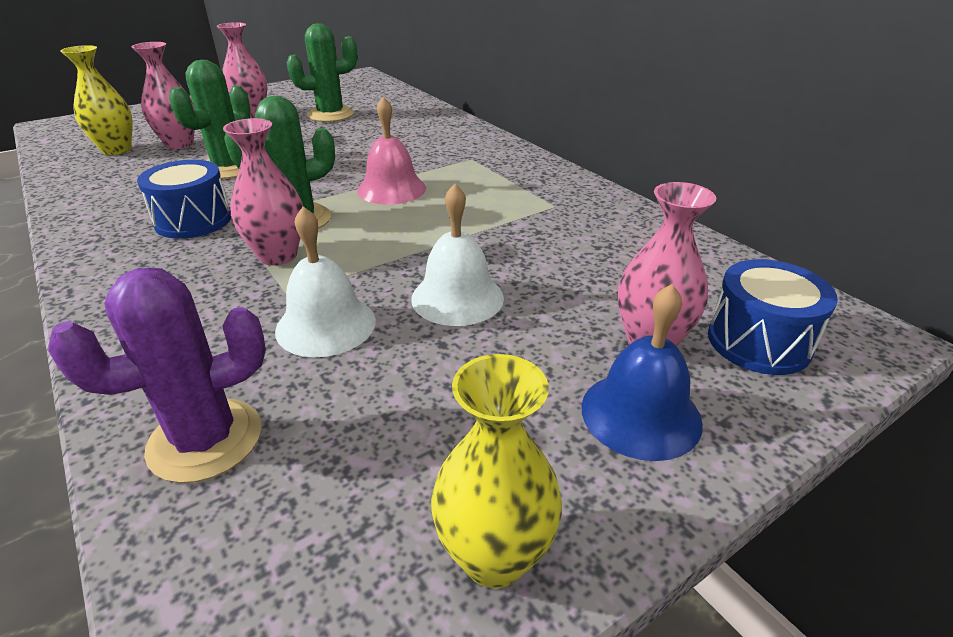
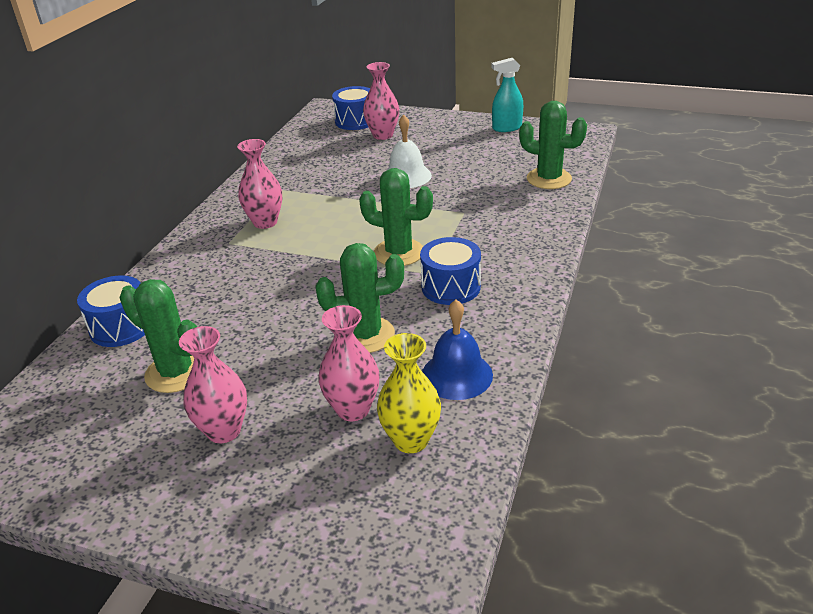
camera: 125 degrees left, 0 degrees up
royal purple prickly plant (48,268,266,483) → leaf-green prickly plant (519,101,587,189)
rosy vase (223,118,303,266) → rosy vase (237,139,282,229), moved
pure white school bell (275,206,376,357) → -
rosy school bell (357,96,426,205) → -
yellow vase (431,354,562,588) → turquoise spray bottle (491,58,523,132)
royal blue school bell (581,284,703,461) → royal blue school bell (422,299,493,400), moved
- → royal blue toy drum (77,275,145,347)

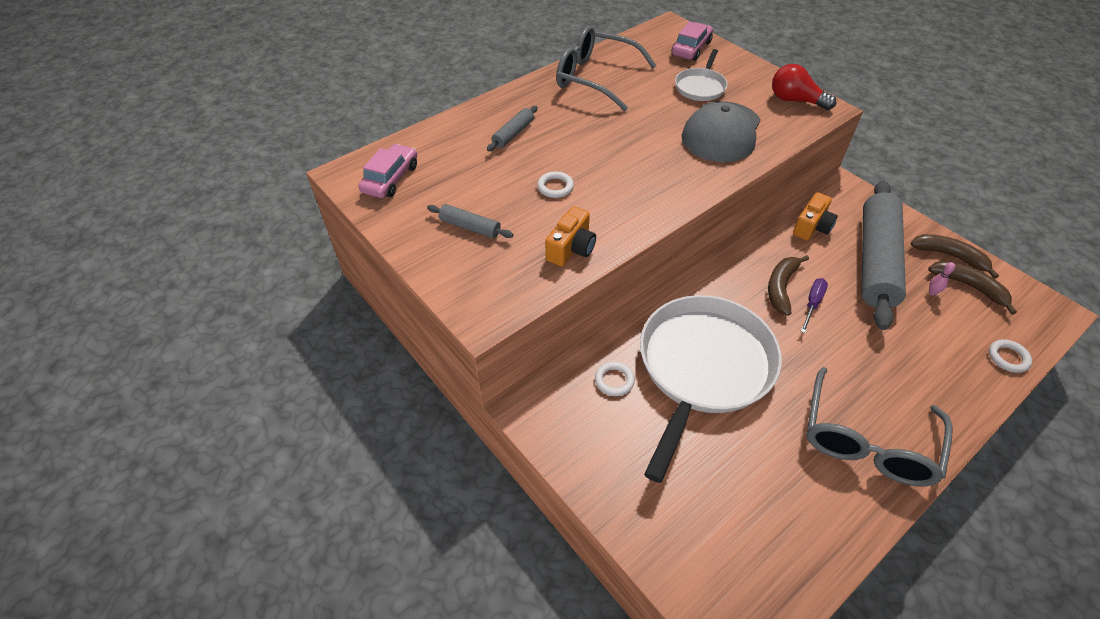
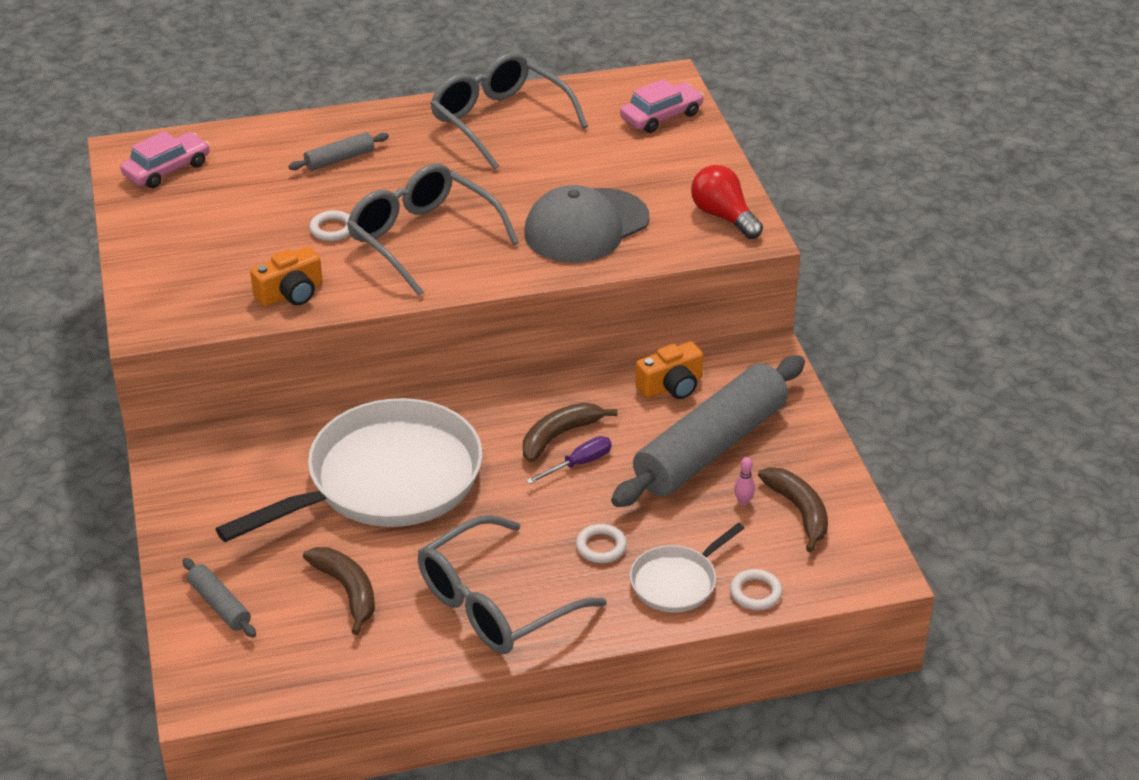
camera: 25 degrees right, 10 degrees down
ash-grey dough roller (427,204,514,238) → ash-grey dough roller (183,558,256,638), moved
pure white torus (595,361,635,396) → pure white torus (576,524,627,563), moved
pure white pan (675,49,728,101) → pure white pan (630,523,744,613), moved
russet banana (910,234,999,279) → russet banana (303,547,375,635), moved
- → ash-grey spectacles (347,163,519,296)

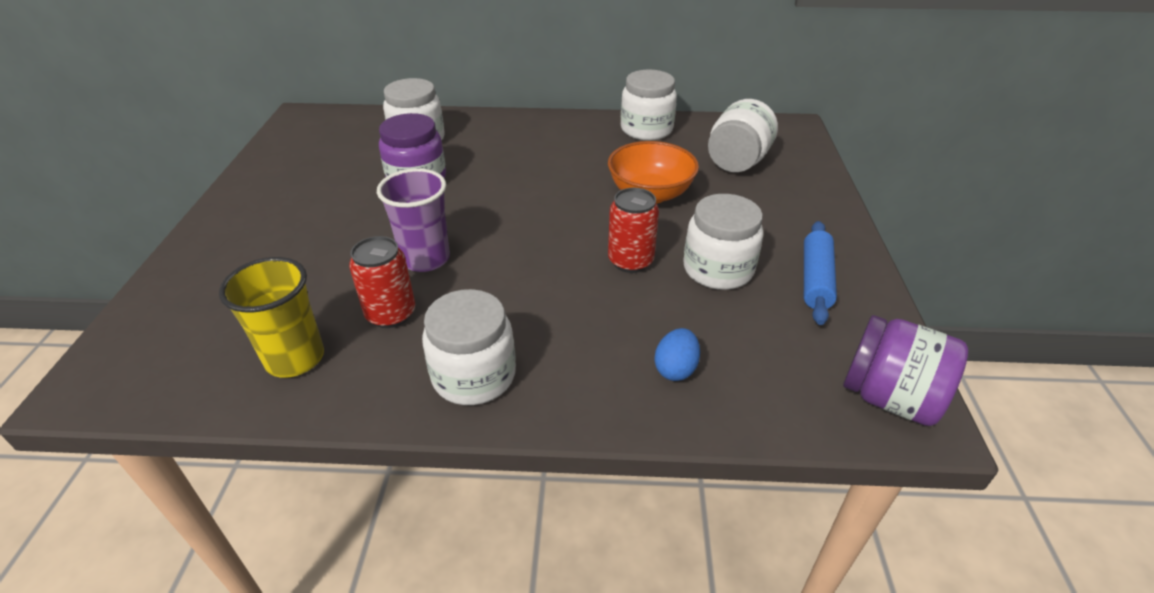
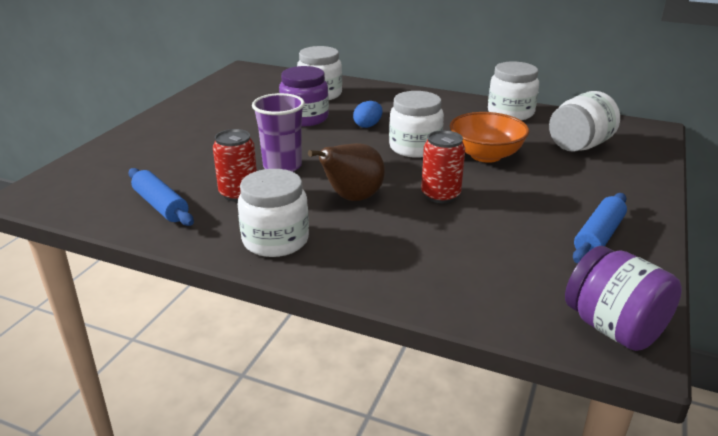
camera: 20 degrees right, 10 degrees down
yellow tumbler (219,257,324,378) → royal blue dough roller (128,168,194,226)
royal blue egg shape (654,328,700,381) → royal blue egg shape (353,101,382,128), moved
pure white jam jar (683,194,763,290) → pure white jam jar (389,91,444,158), moved
- → russet pear fruit (308,143,385,201)

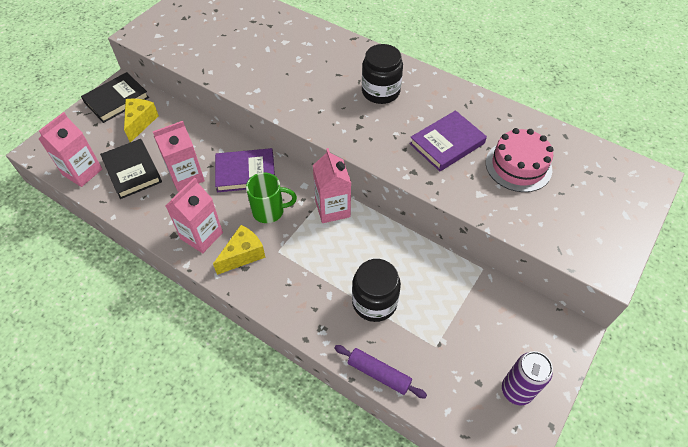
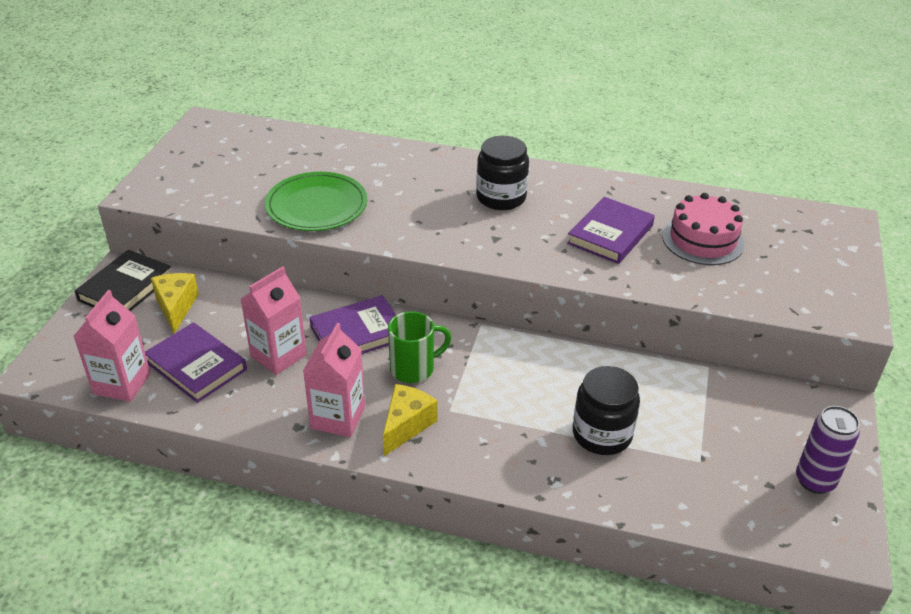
camera: 20 degrees left, 15 degrees down
ebony book (100,139,162,199) → royal purple book (145,322,247,403)
rosy carton (313,148,351,223) → -
royal purple dough roller (334,345,427,398) → -
- → leaf-green flat dish (265,172,367,231)

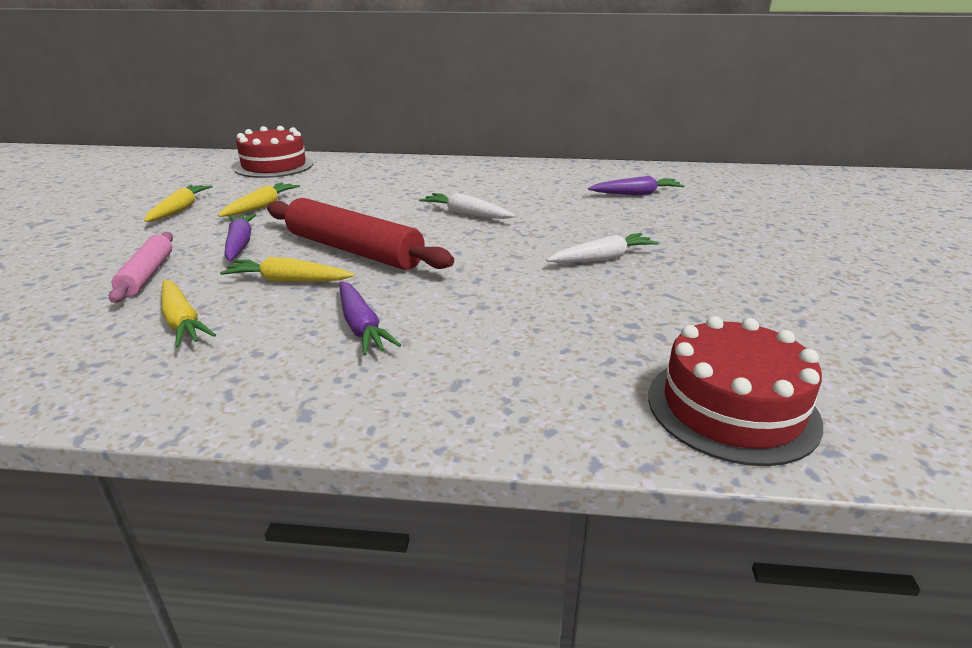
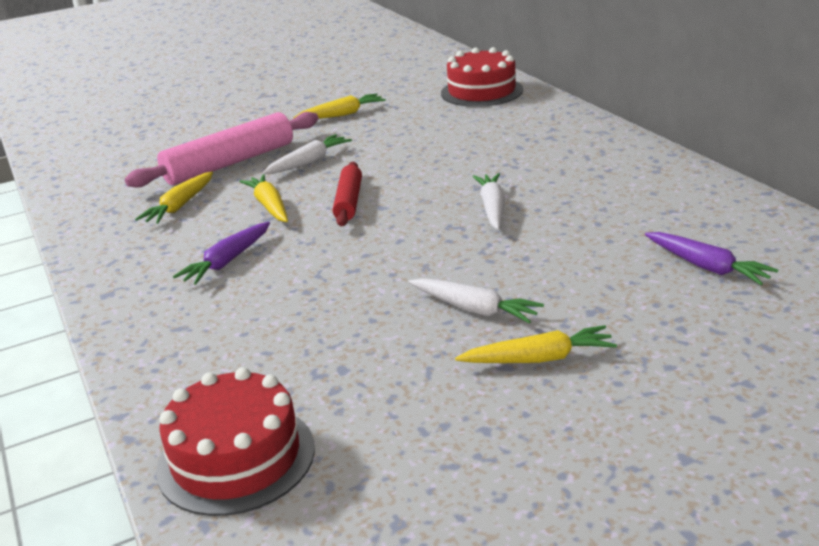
camera: 60 degrees right, 0 degrees up
rosy dough roller (109,232,173,303) → rosy dough roller (125,112,319,188), x1.75
yellow root vegetable (218,182,300,217) → yellow root vegetable (455,325,617,363), moved
royal purple root vegetable (224,214,256,261) → pure white root vegetable (262,134,352,174)
red dough roller (267,198,454,270) → red dough roller (333,162,362,226), x0.57

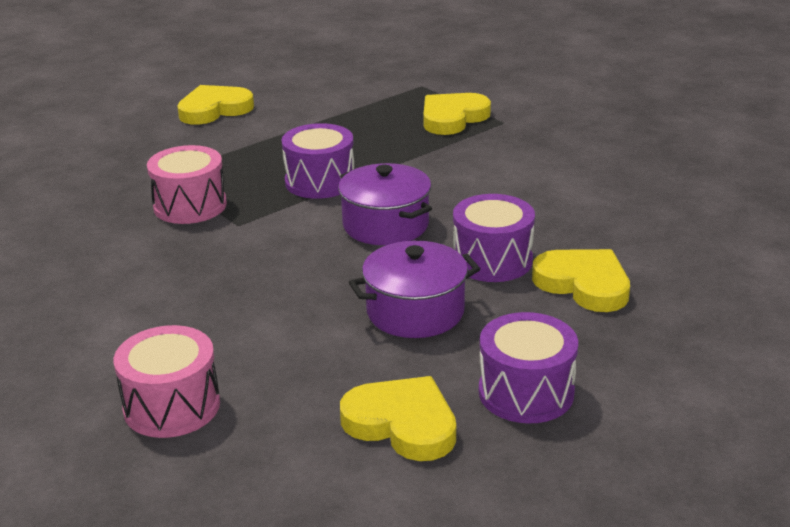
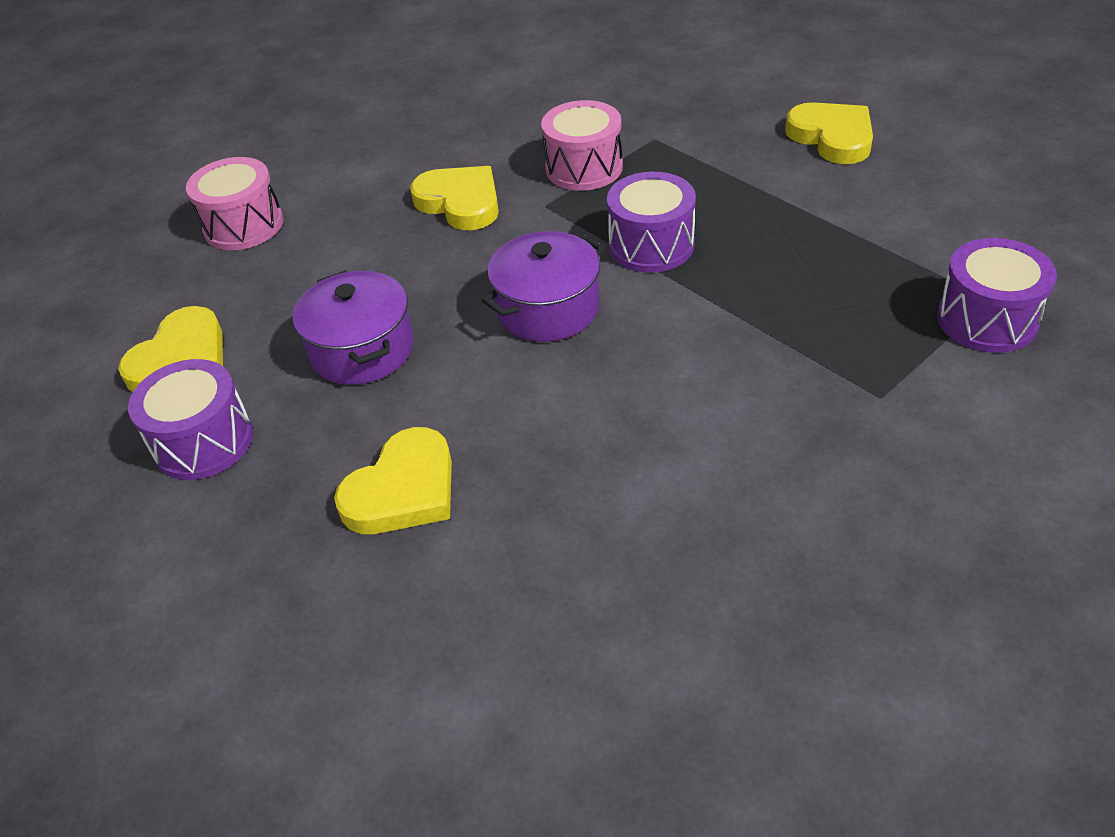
camera: 90 degrees right, 15 degrees up
yellow love heart (423,93,491,135) → yellow love heart (410,166,499,230), moved
royal purple toy drum (453,194,535,282) → royal purple toy drum (937,238,1057,353), moved

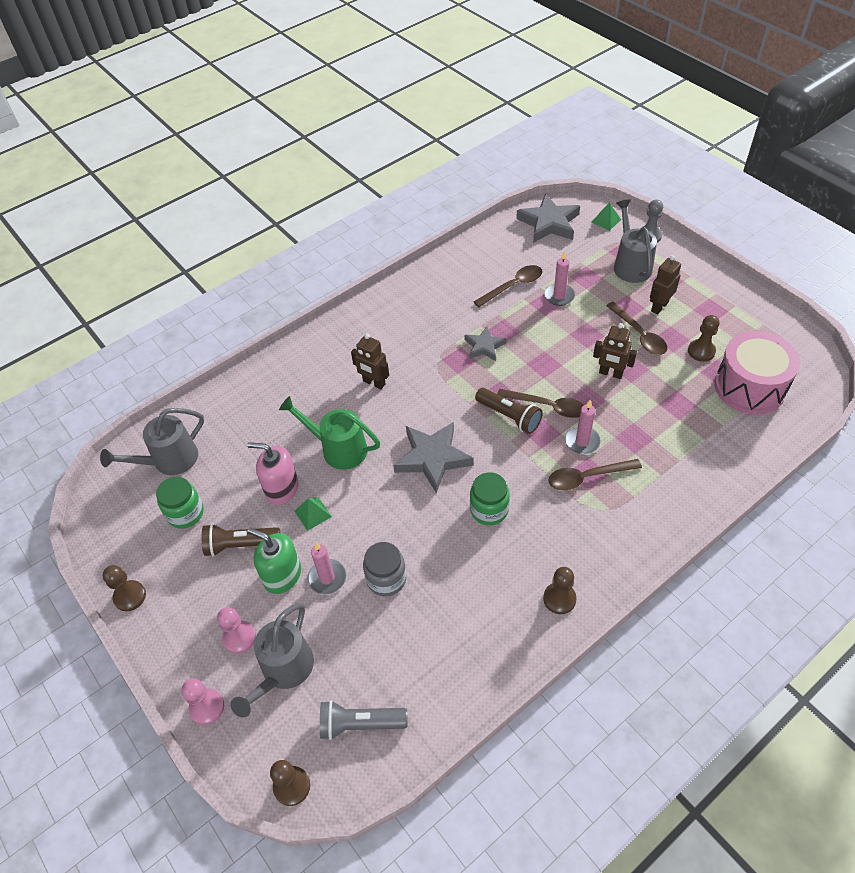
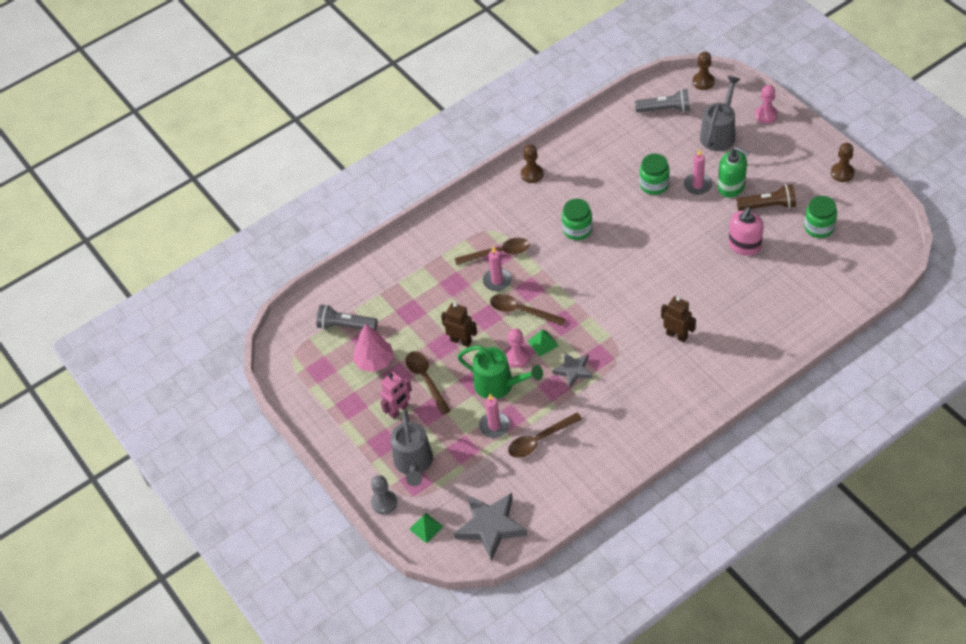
camera: 175 degrees left, 0 degrees up
ash-grey watering pot (100,408,204,475) → -
rosy chess pawn (217,607,256,654) → rosy chess pawn (506,328,530,368), moved
rosy pump bottle (247,442,298,505) → rosy pump bottle (729,207,764,256), 105 degrees clockwise
leaf-green watering pot (279,396,380,470) → leaf-green watering pot (457,346,543,399), moved
leaf-green pyramid shape (295,497,332,531) → leaf-green pyramid shape (528,330,558,357), moved
ash-grey jam jar (363,542,406,596) → leaf-green jam jar (640,154,670,195)
ash-grey star (393,422,474,493) → -
russet torch (475,388,543,434) → -
russet robot figure (650,255,681,314) → rosy robot figure (380,372,412,419)
russet chess pawn (688,315,719,362) → rosy toy tree (353,324,394,372)
rosy toy drum (714,331,800,415) → ash-grey torch (316,305,377,331)

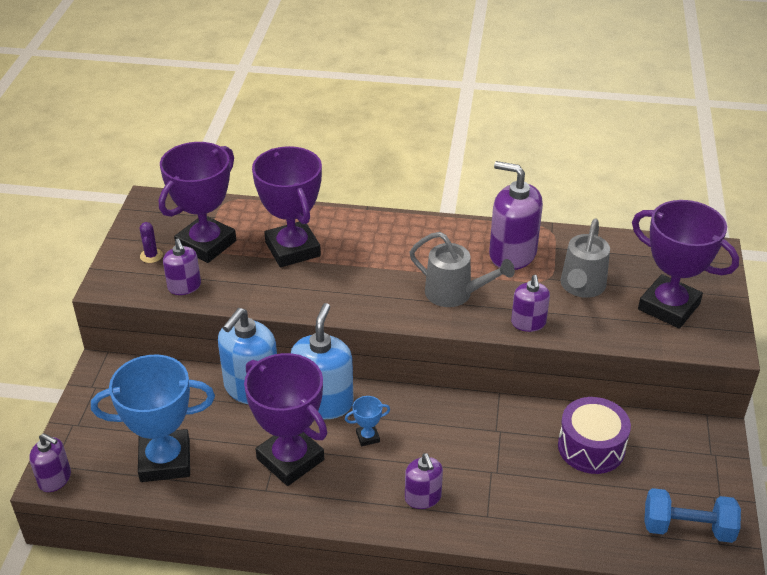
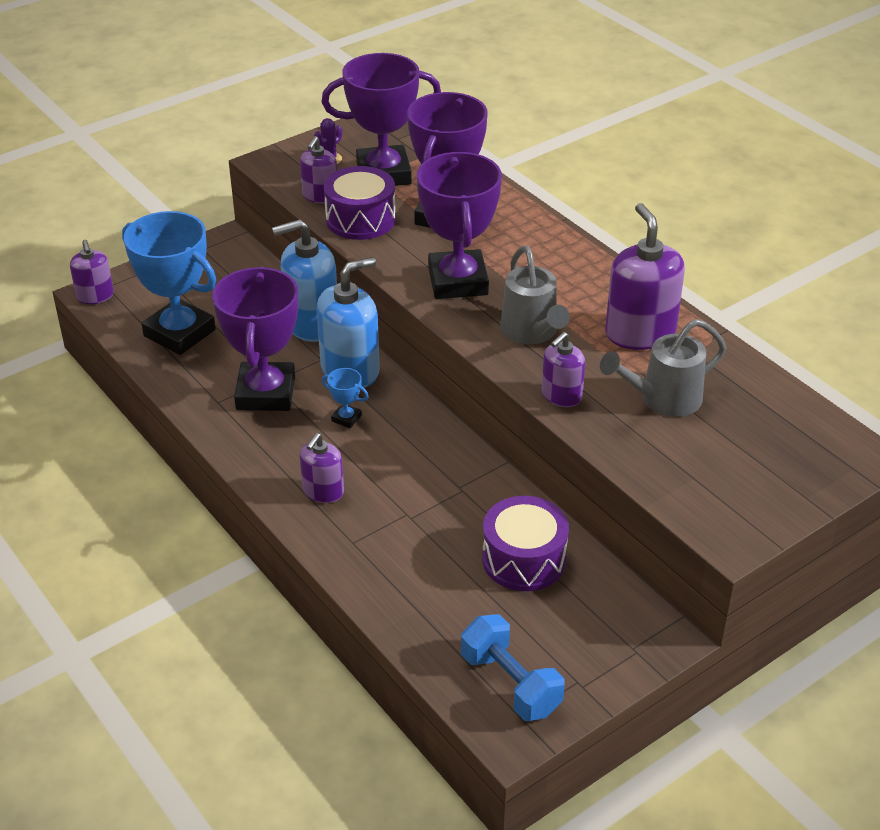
camera: 45 degrees right, 0 degrees up
royal purple award cup (632,200,739,328) → royal purple award cup (417,152,502,299), moved
- → royal purple toy drum (324,166,396,240)

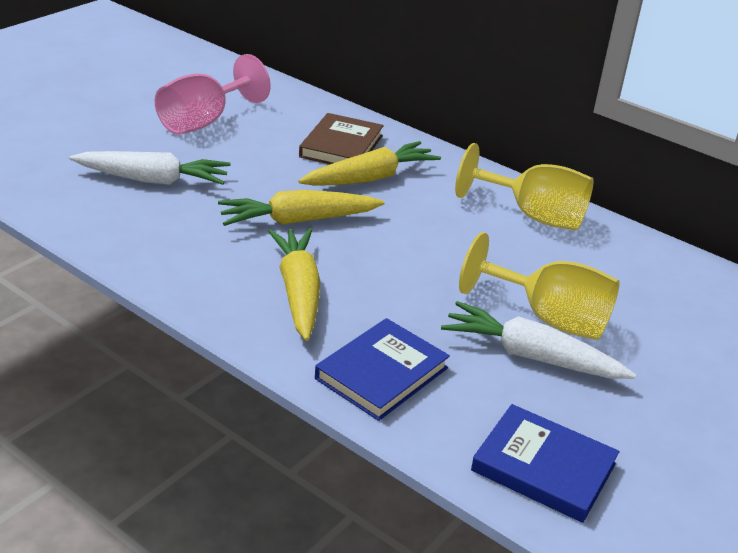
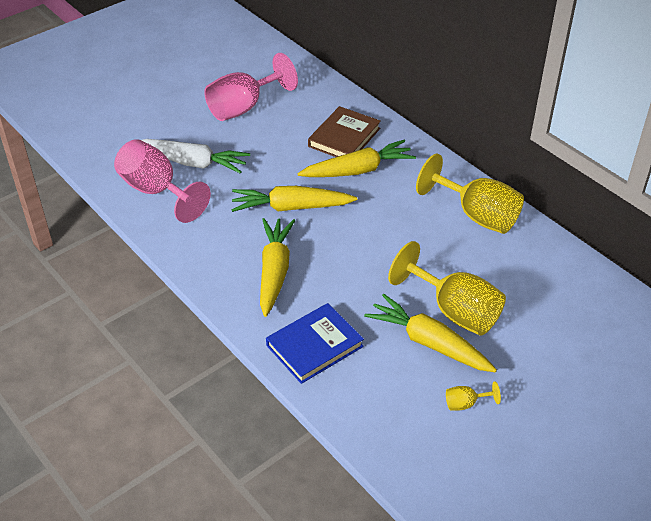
camera: 15 degrees right, 10 degrees up
pure white root vegetable (441,301,636,379) → yellow root vegetable (364,294,497,372)
royal blue book (471,404,619,523) → -
- → rosy goblet (114,139,211,223)
- → yellow goblet (446,381,501,411)

